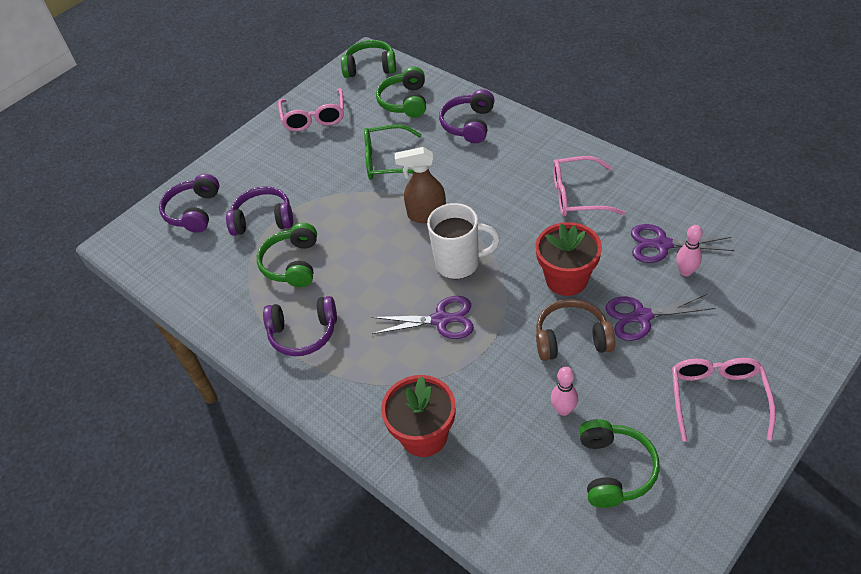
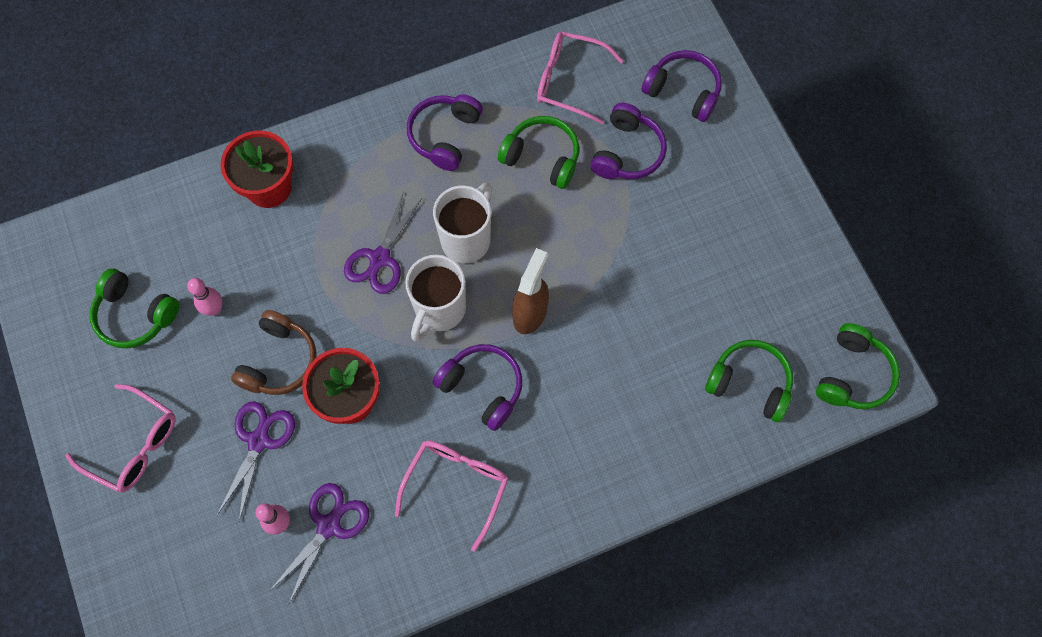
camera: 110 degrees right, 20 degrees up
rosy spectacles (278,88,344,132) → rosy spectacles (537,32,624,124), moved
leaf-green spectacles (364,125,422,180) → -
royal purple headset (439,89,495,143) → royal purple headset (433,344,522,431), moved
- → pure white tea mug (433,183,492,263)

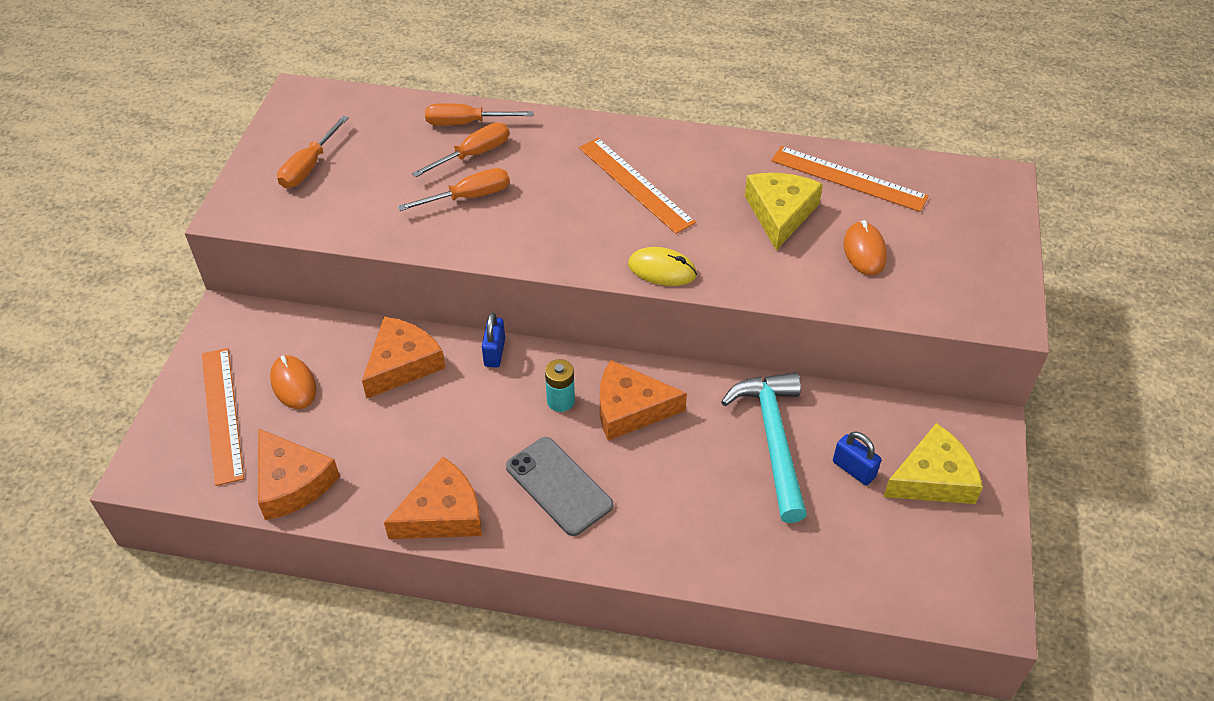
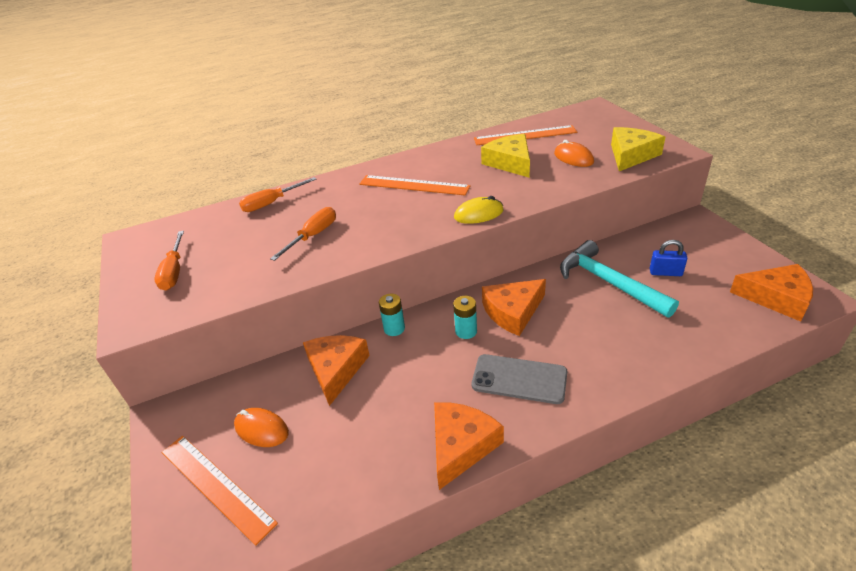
camera: 30 degrees left, 10 degrees down
orange-coloured piece of cheese (258,428,340,520) → orange-coloured piece of cheese (730,264,813,322), moved
orange-coloured hand screwdriver (412,122,509,177) → -
royal blue lock (482,312,505,368) → turquoise power cell (379,294,405,336)
yellow piece of cheese (883,423,983,504) → yellow piece of cheese (611,127,665,171), moved

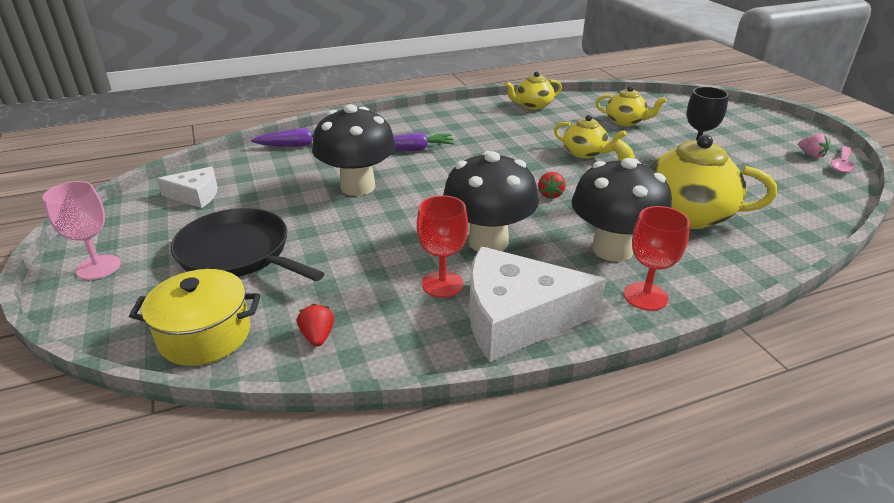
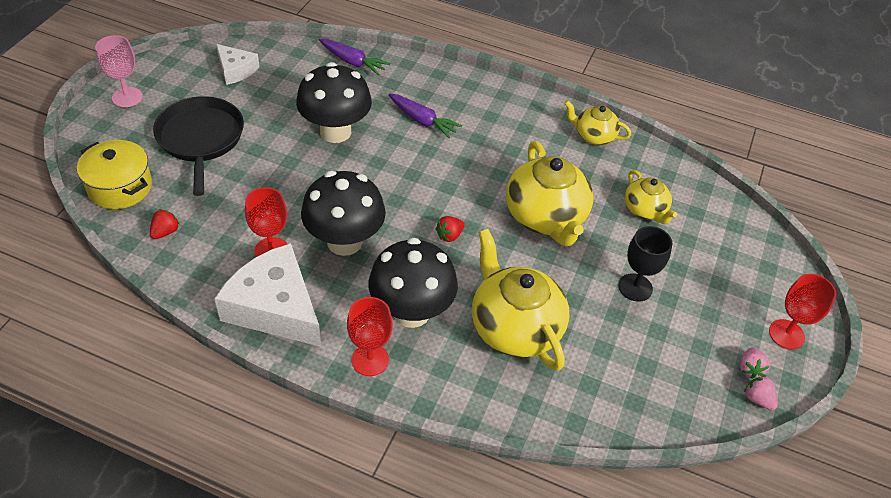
camera: 40 degrees right, 15 degrees up
yellow tea pot (554,115,626,159) → yellow tea pot (506,141,593,246), x1.82
rosy teaspoon (831,146,855,173) → rosy toy strawberry (744,376,778,410)
- → red goblet (769,274,836,349)

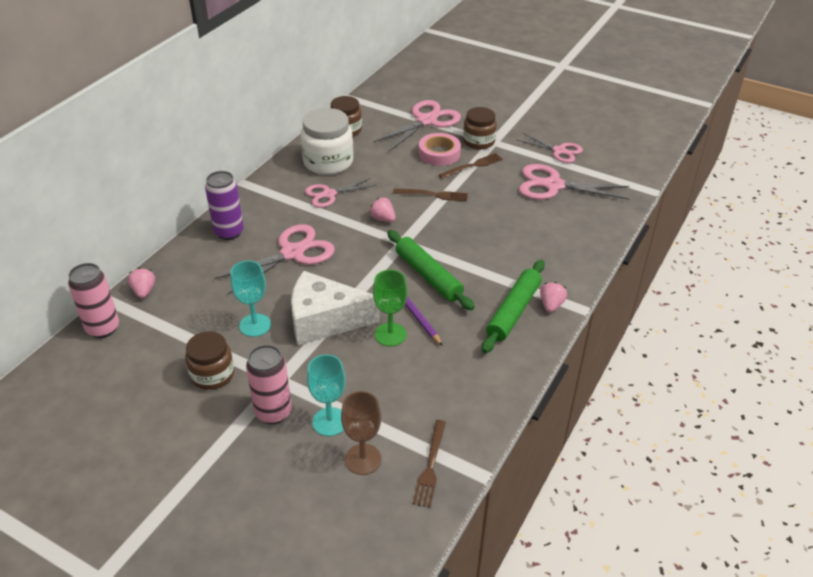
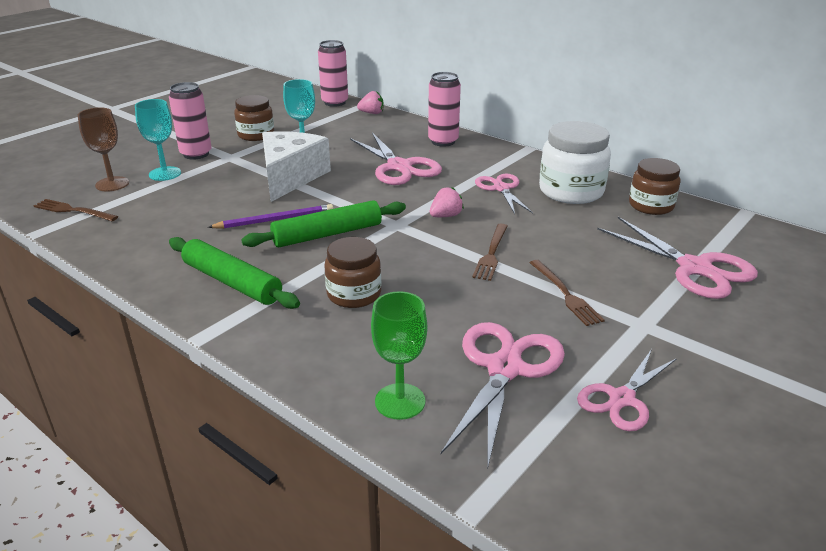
camera: 100 degrees right, 10 degrees down
royal purple tin (205,171,244,240) → rosy tin (428,72,461,147)
leaf-green goblet (373,270,408,346) → leaf-green goblet (371,291,427,420), moved
rosy tape (419,133,461,166) → -
russet jam jar (463,107,497,150) → russet jam jar (324,237,381,308), moved
rosy toy strawberry (540,282,567,313) → -

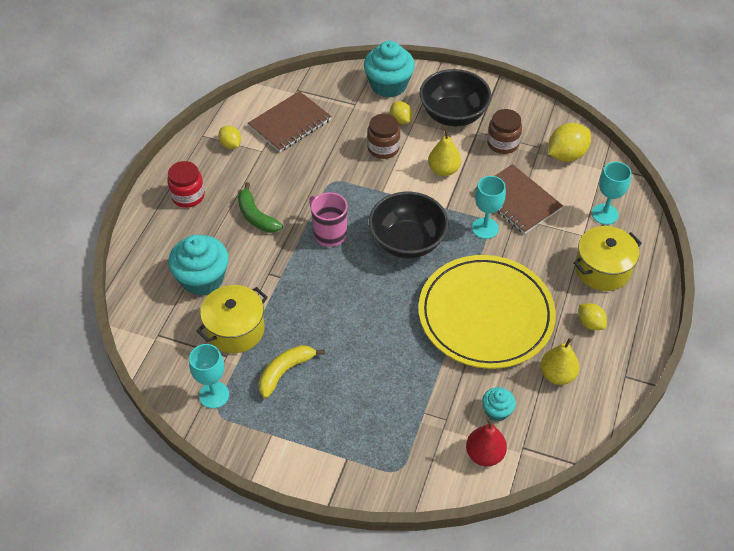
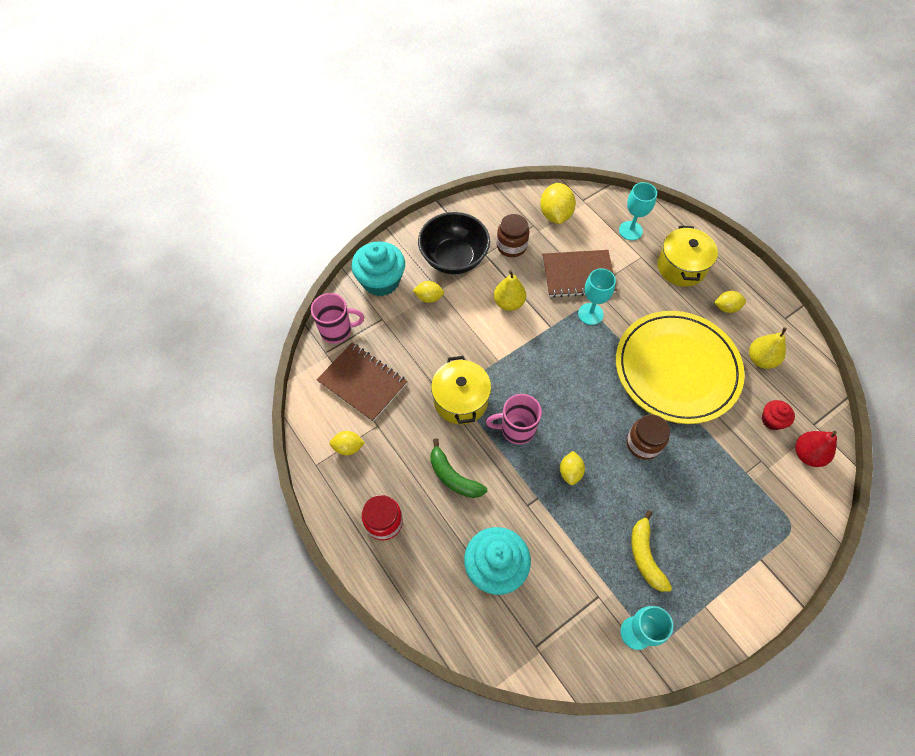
camera: 55 degrees left, 10 degrees up
yellow pot (197,285,268,353) → yellow pot (431,356,491,424), moved
leaf-green banana (238,182,283,233) → leaf-green banana (430,438,487,498), 45 degrees clockwise
russet exercise book (248,91,332,152) → russet exercise book (317,343,407,422), 45 degrees counterclockwise
russet jam jar (367,114,400,159) → russet jam jar (627,414,670,460), moved
ebony deep dish (369,192,449,259) → -
turquoise muffin (482,387,516,421) → red muffin (762,400,795,430)
- → rosy tea mug (311,293,364,344)
- → yellow toy lemon (560,451,585,485)

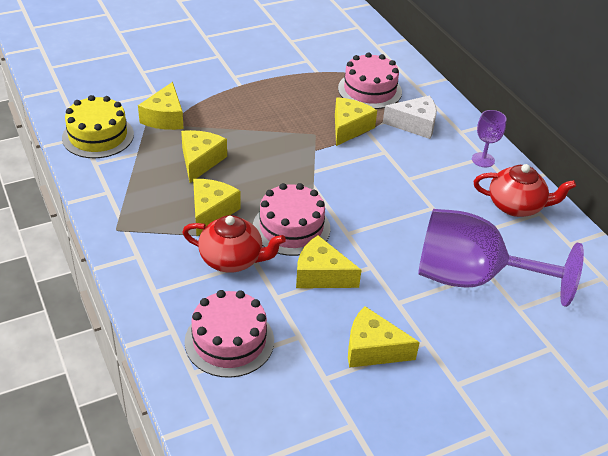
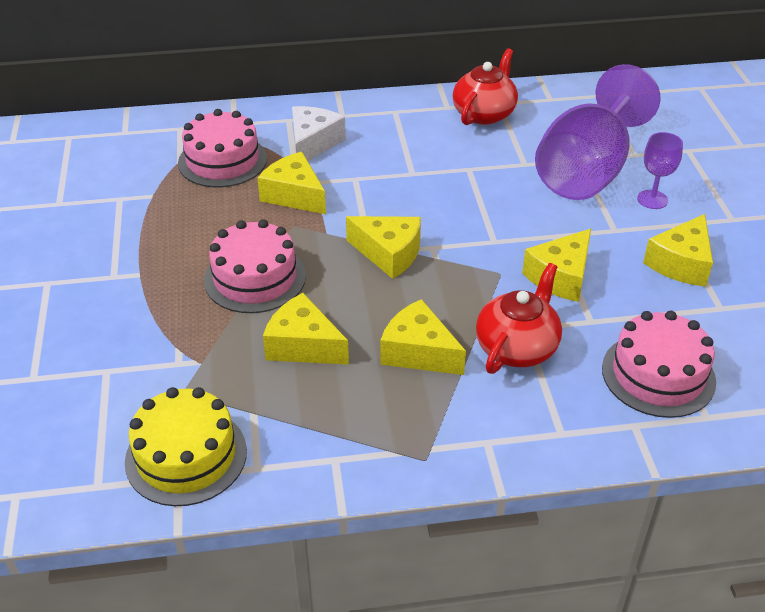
camera: 70 degrees left, 0 degrees up
yellow piece of cheese (138,82,184,130) → yellow piece of cheese (346,216,421,279), moved
rosy cake (253,183,330,256) → rosy cake (204,219,306,313), moved
royal purple goblet (472,110,506,167) → royal purple goblet (637,132,683,209), moved

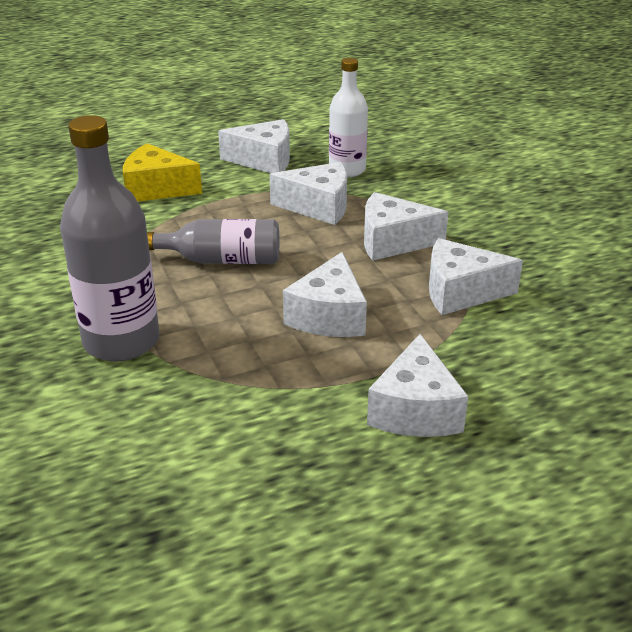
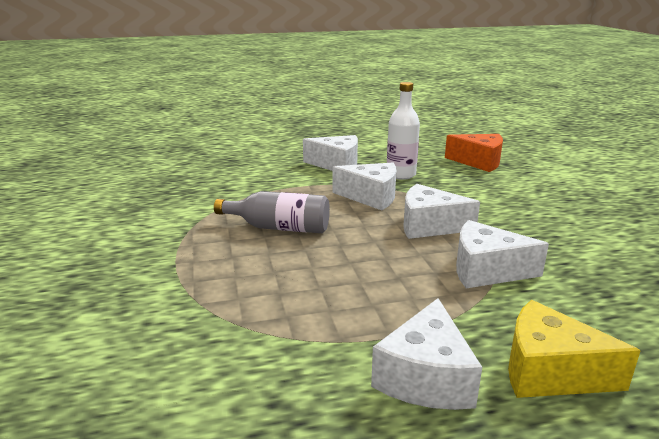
camera: 10 degrees right, 10 degrees down
ash-grey bottle (60,115,160,361) → -
yellow piece of cheese (123,143,202,202) → yellow piece of cheese (508,300,641,398), moved
pure white piece of cheese (283,252,367,337) → -
- → orange-coloured piece of cheese (445,134,503,172)

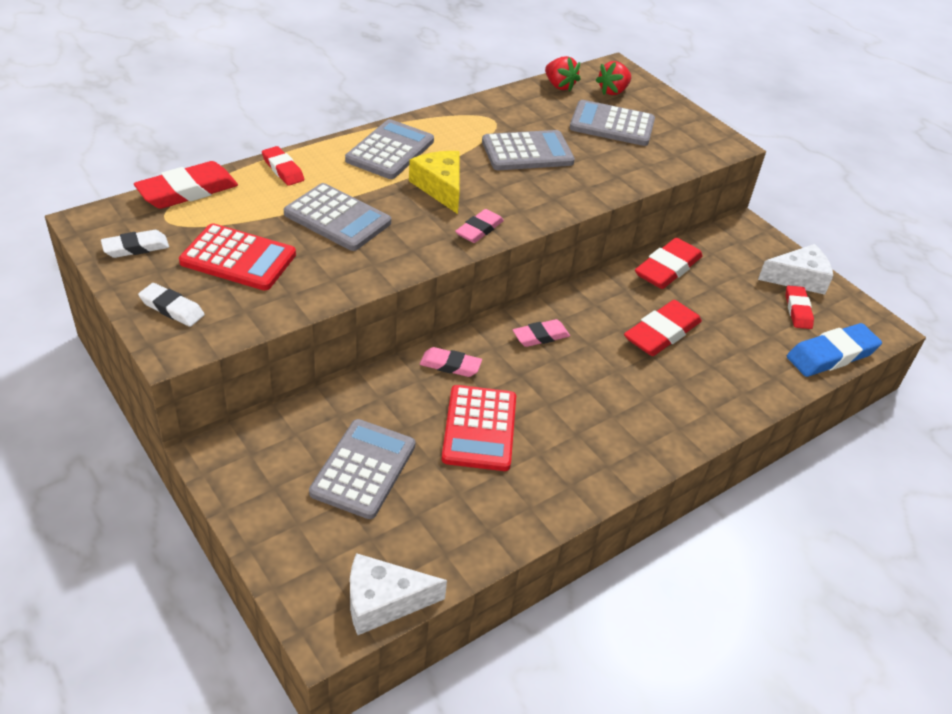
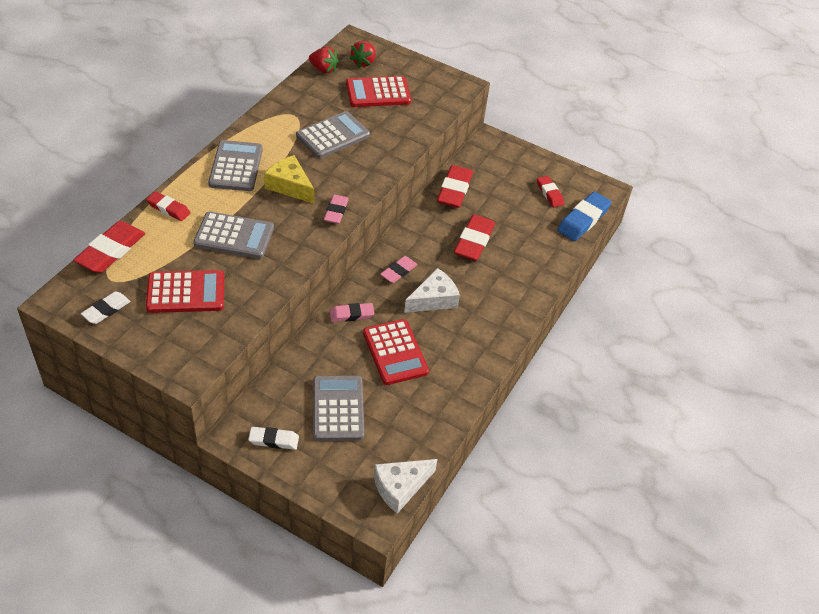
camera: 25 degrees left, 5 degrees up
pure white gum eraser (138,283,205,327) → pure white gum eraser (248,427,299,450), moved
ash-grey calculator (570,100,655,146) → red calculator (346,76,411,107)
pure white piece of cheese (758,244,833,295) → pure white piece of cheese (404,268,460,313), moved

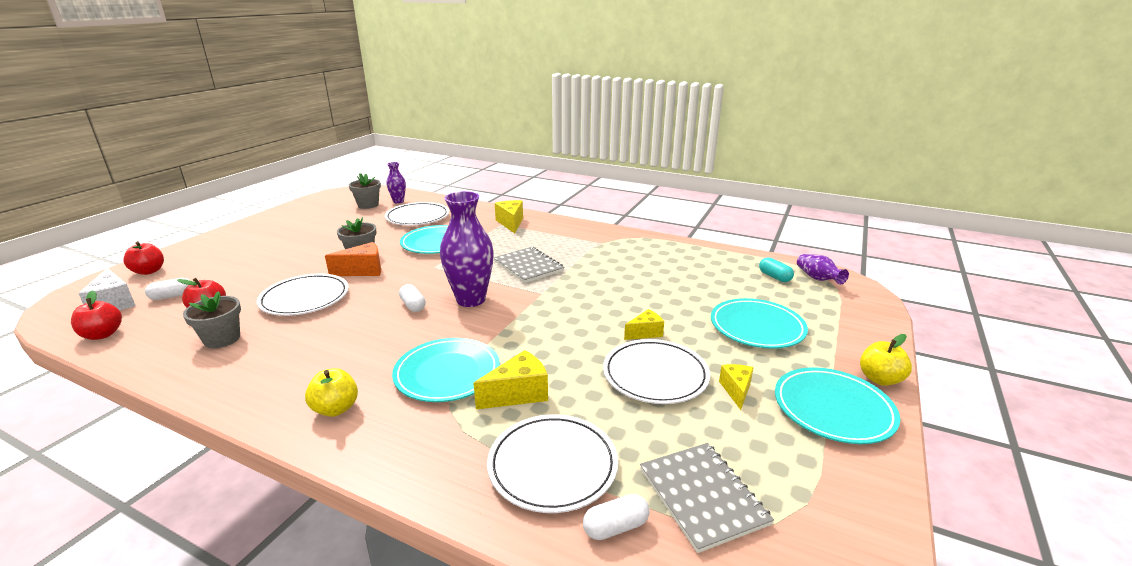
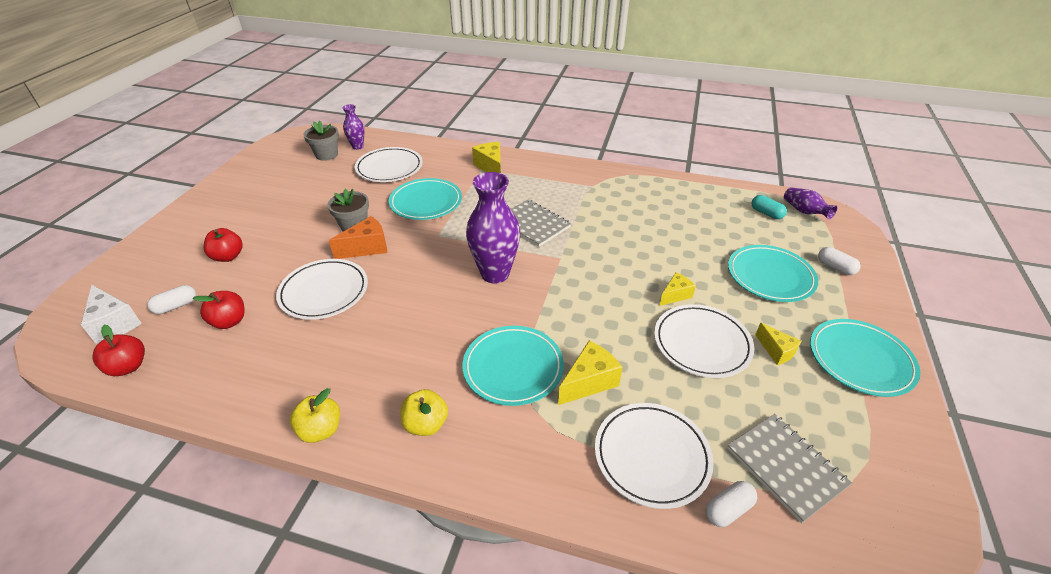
camera: 10 degrees left, 15 degrees up
red apple (123,241,164,275) → red apple (204,228,243,262), moved
ash-grey flower pot (183,291,241,348) → -
pure white pill shape (399,284,426,312) → pure white pill shape (818,247,861,275), moved
yellow piece of cheese (719,364,754,410) → yellow piece of cheese (755,323,801,365), 150 degrees clockwise
yellow apple (860,334,912,386) → yellow apple (290,388,340,443), moved

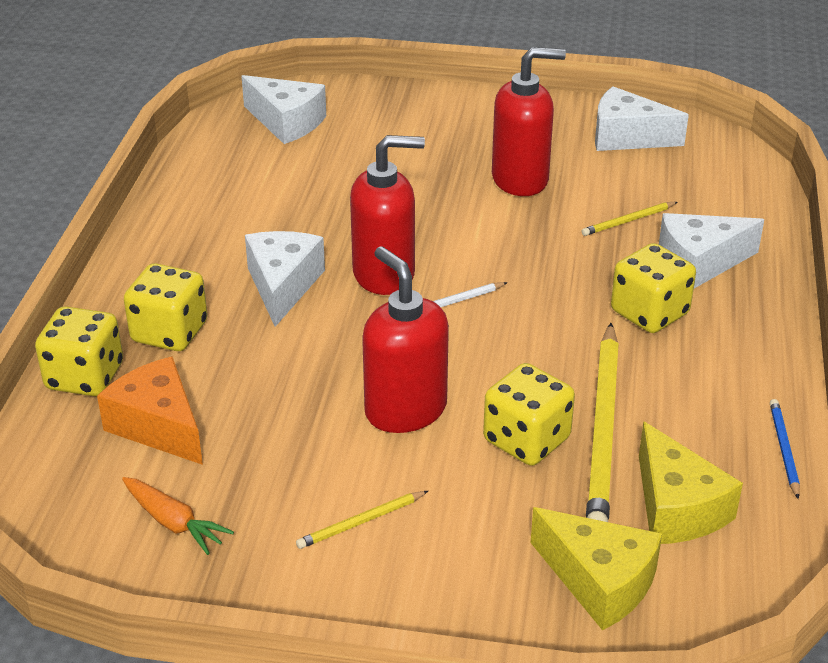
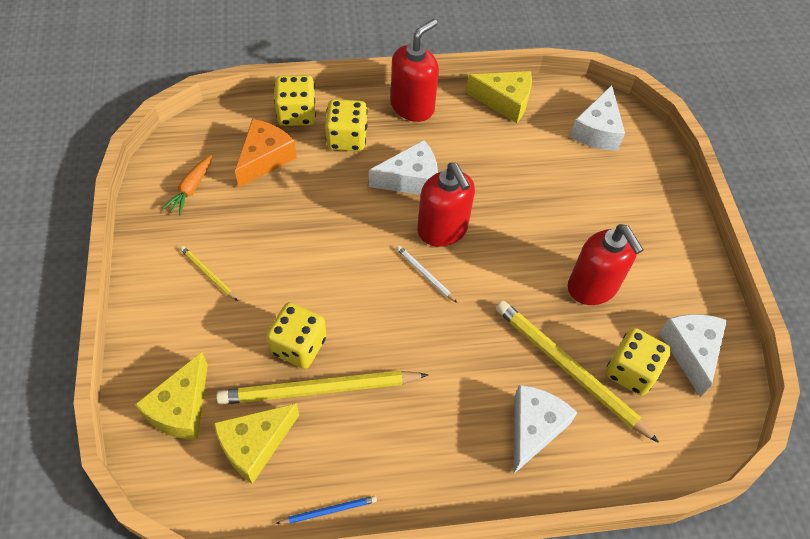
camera: 70 degrees right, 20 degrees up
red pump bottle (362,246,449,433) → red pump bottle (391,19,439,122), moved
yellow lead pencil (582,202,678,236) → yellow lead pencil (496,301,659,443), x2.23
yellow dice (611,243,696,333) → yellow dice (606,328,671,396), moved
pure white piece of cheese (659,213,764,288) → pure white piece of cheese (514,385,578,474), 60 degrees clockwise
- → yellow piece of cheese (466,71,532,123)

